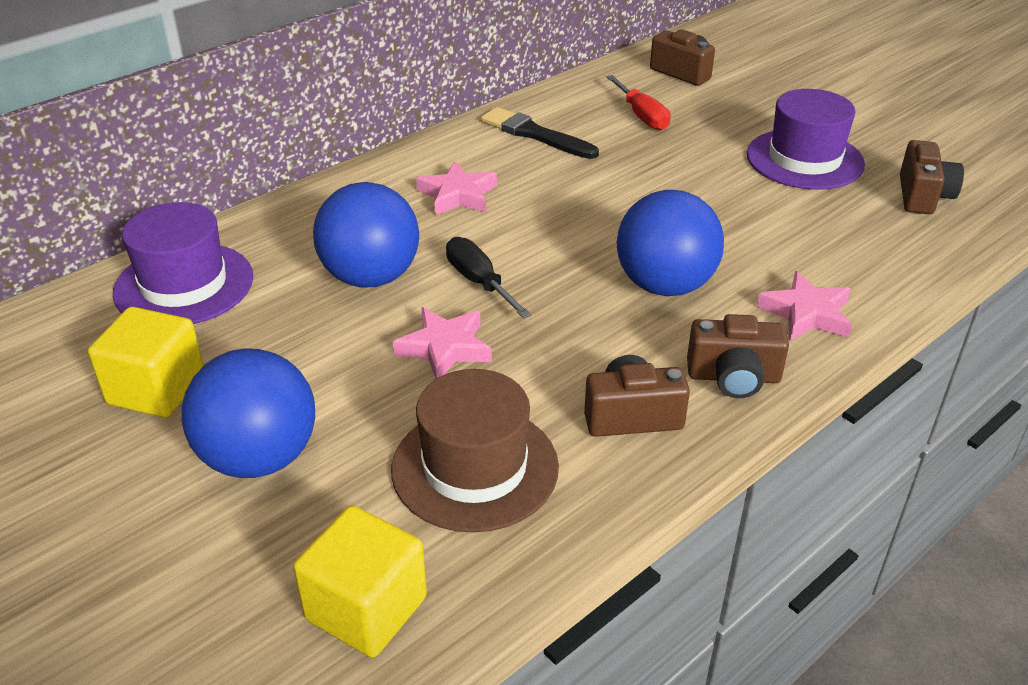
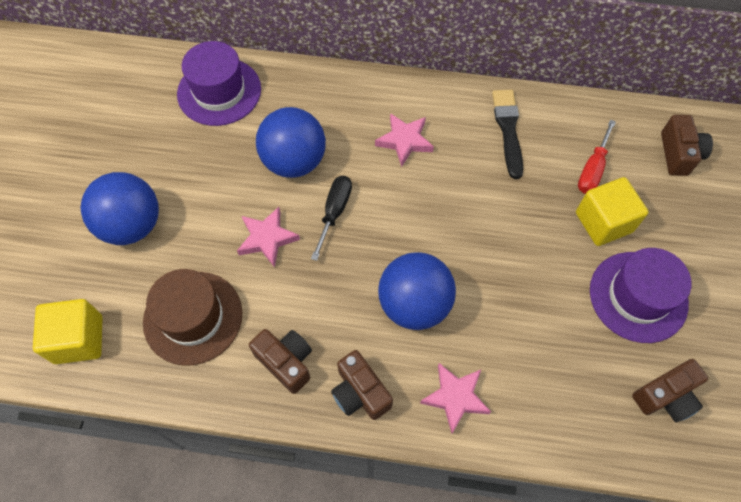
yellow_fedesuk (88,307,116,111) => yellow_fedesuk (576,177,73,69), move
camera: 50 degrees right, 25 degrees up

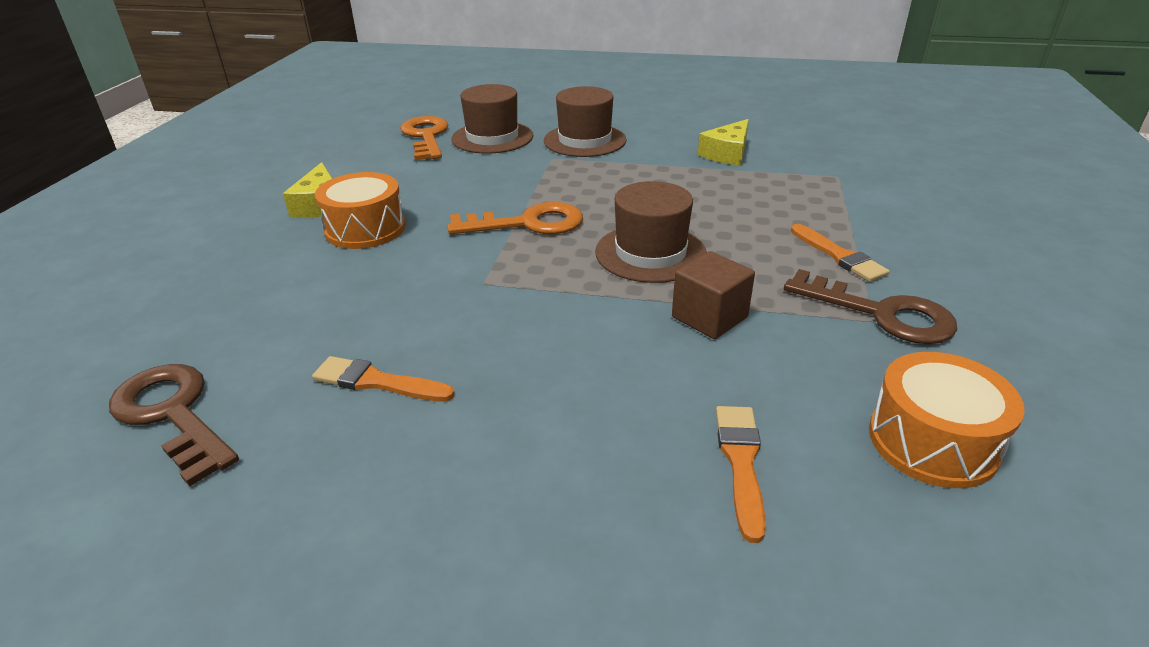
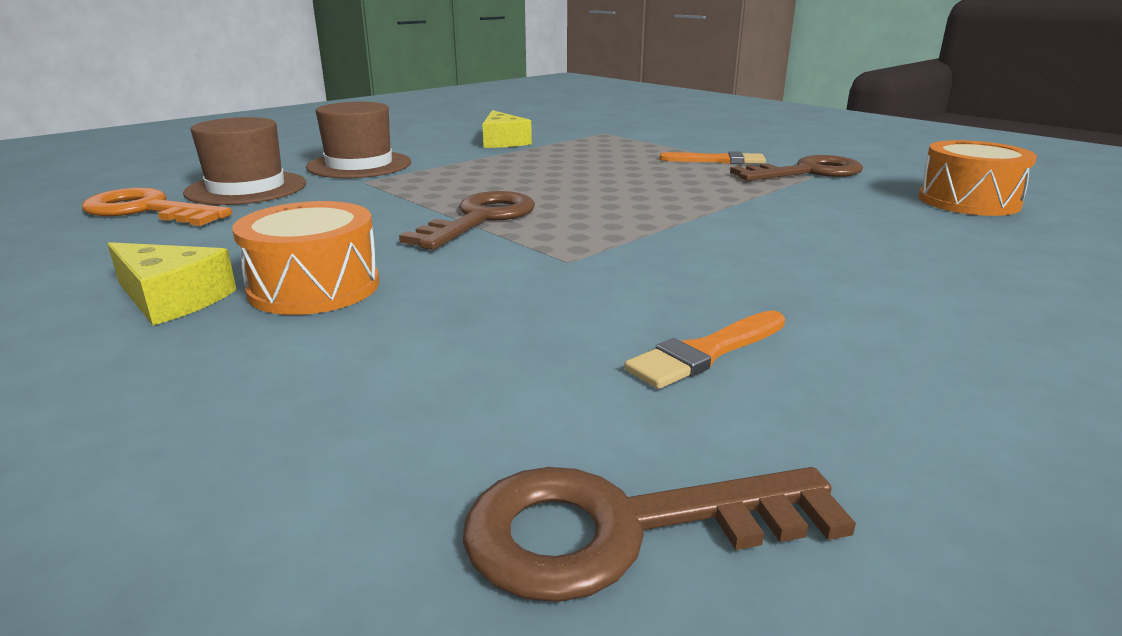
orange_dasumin (448,202,135,32) => brown_dasumin (399,191,136,59)
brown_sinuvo (595,181,112,102) => nothing
brown_fedesuk (672,251,83,88) => nothing
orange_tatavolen (716,406,50,137) => nothing
camera: 55 degrees left, 10 degrees down

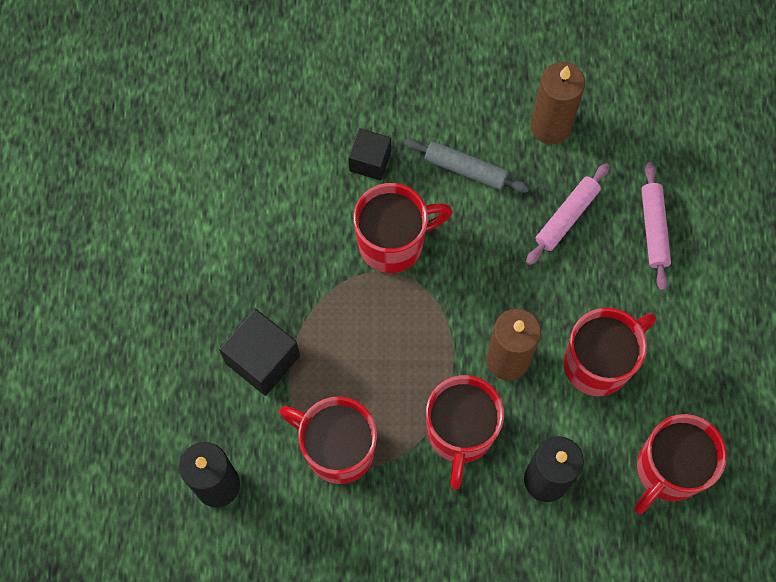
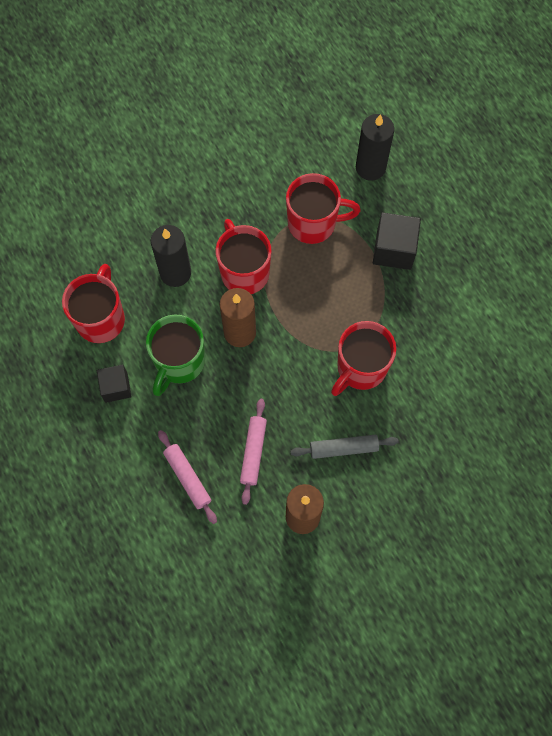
black_fedesuk (348,128,43,52) => black_fedesuk (97,365,35,38), move
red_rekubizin (563,308,93,88) => green_rekubizin (146,315,59,81)
camera: 150 degrees right, 0 degrees up

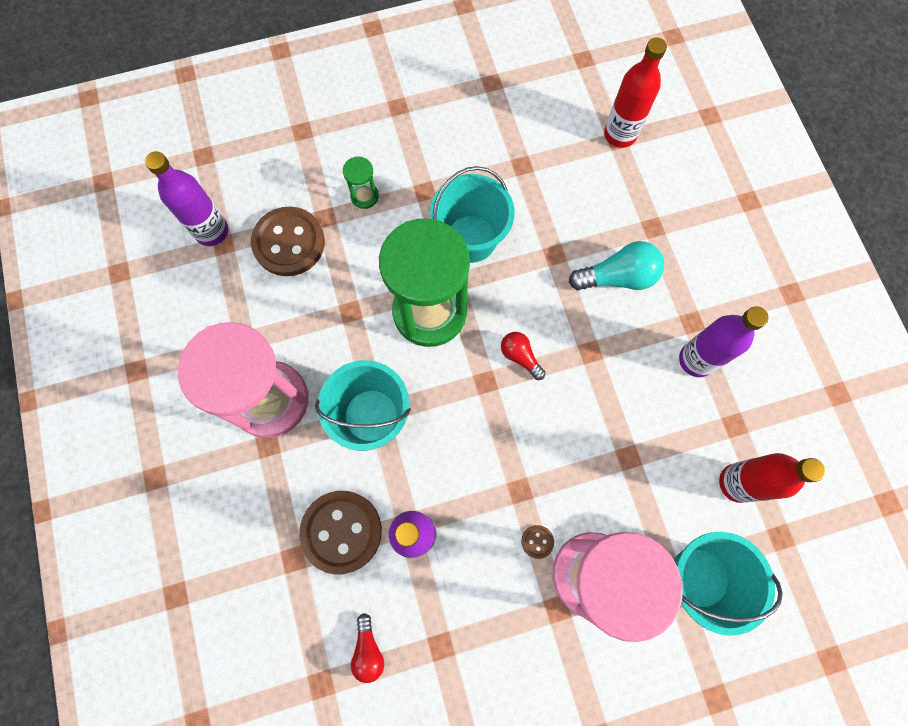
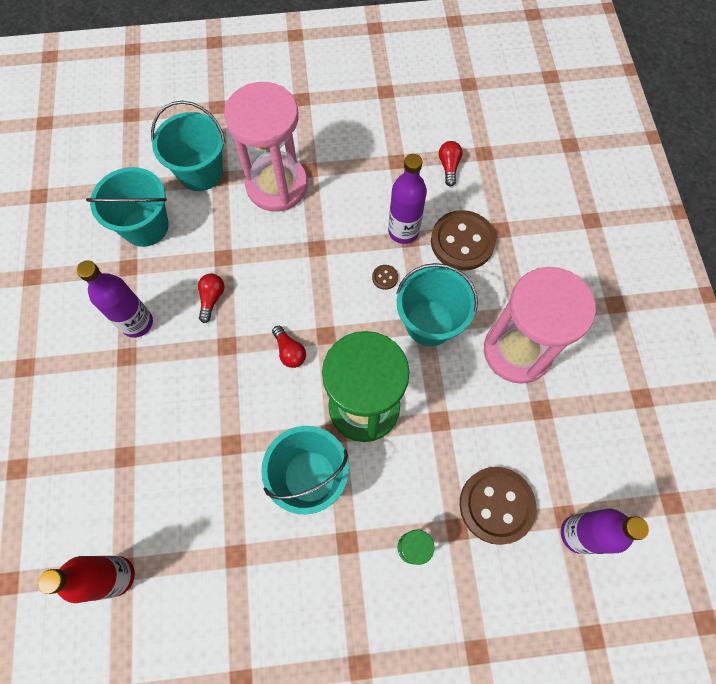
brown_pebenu (521,525,33,34) => brown_pebenu (372,265,26,25), move
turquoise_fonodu (569,241,95,50) => nothing
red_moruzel (719,453,106,50) => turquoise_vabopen (86,167,83,80)
nothing => red_fonodu (198,273,26,50)
camera: 170 degrees left, 5 degrees down

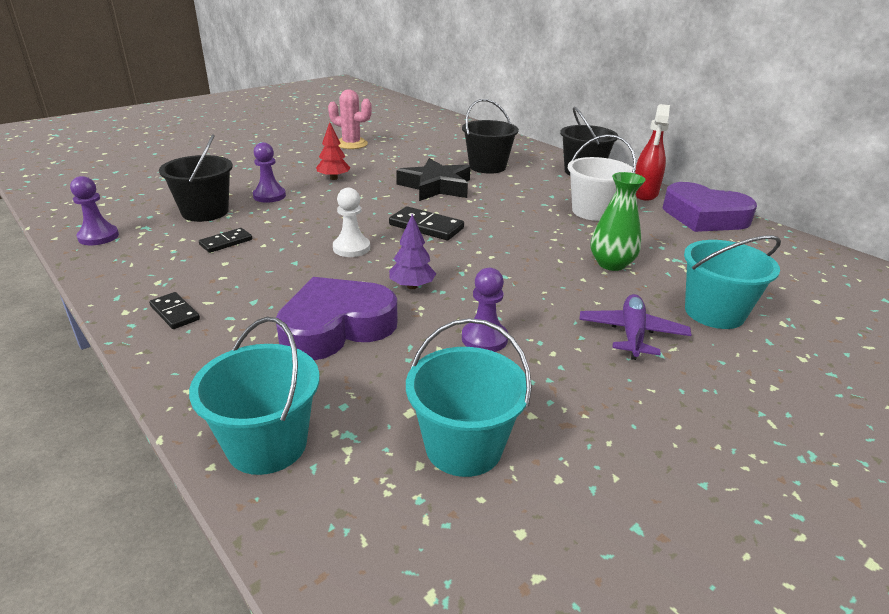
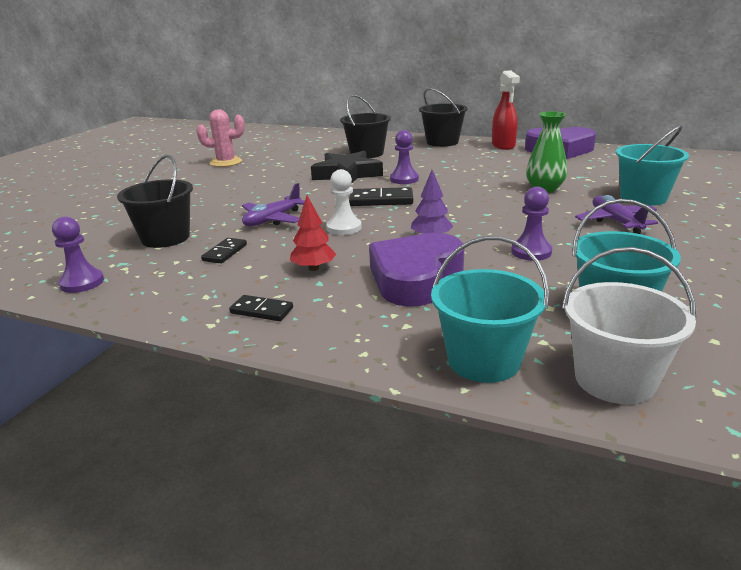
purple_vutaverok (253,142,33,61) => purple_vutaverok (390,130,29,54), move
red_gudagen (316,122,34,58) => red_gudagen (290,195,46,76), move
white_vabopen (568,134,68,87) => white_vabopen (562,247,134,157), move
nothing => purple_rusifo (242,183,63,43)
camera: 25 degrees left, 5 degrees down

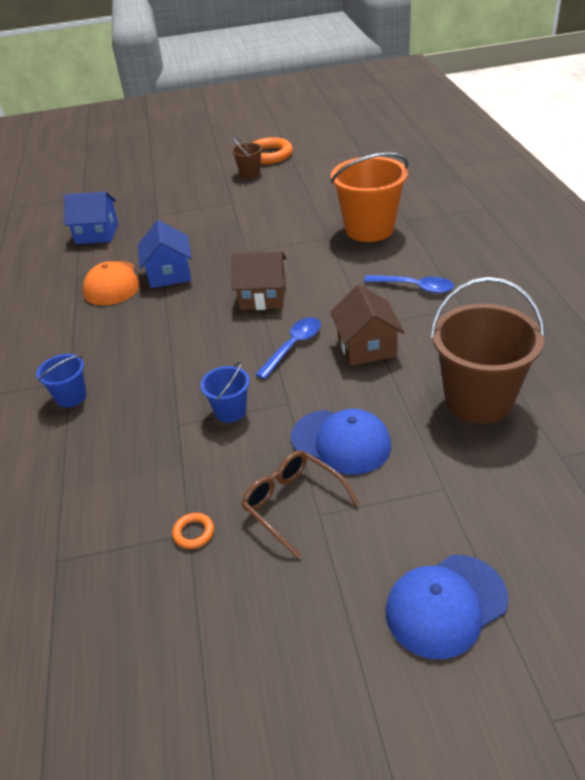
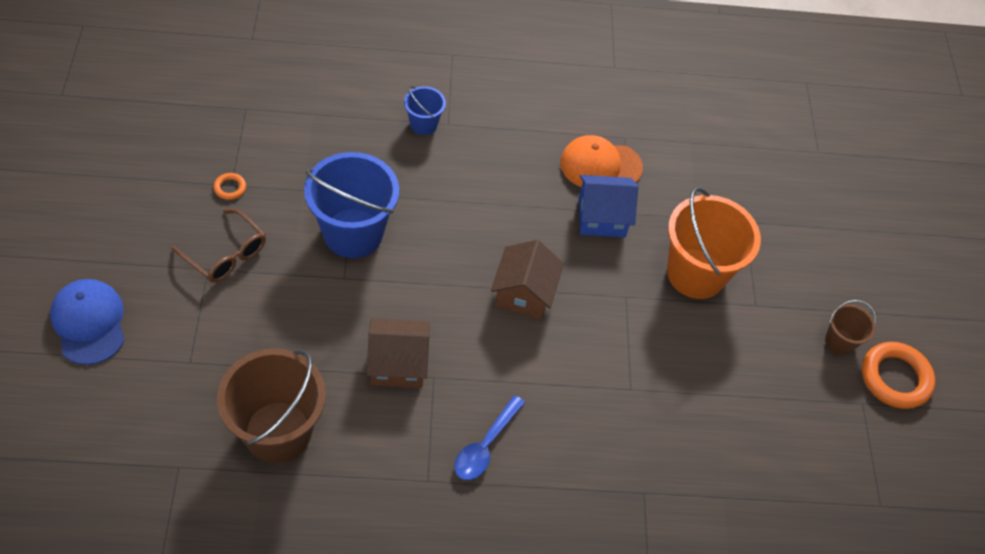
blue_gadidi (64,191,54,53) => nothing
blue_vabopen (200,361,50,62) => blue_vabopen (304,152,95,106), x2.04
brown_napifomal (241,450,119,109) => brown_napifomal (171,209,95,74), 75 degrees clockwise
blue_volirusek (255,317,66,62) => nothing
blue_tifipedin (291,409,100,66) => nothing
orange_vabopen (331,153,78,89) => orange_vabopen (667,187,94,112), move
camera: 90 degrees right, 15 degrees up

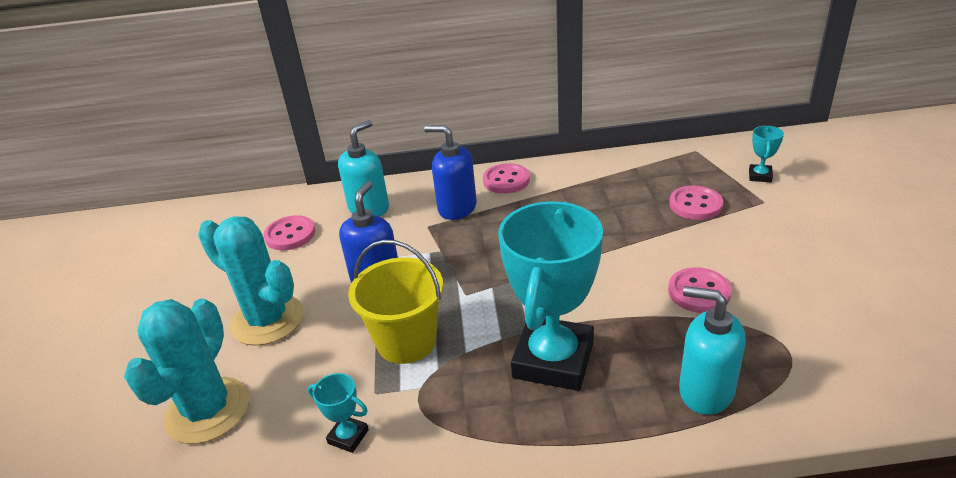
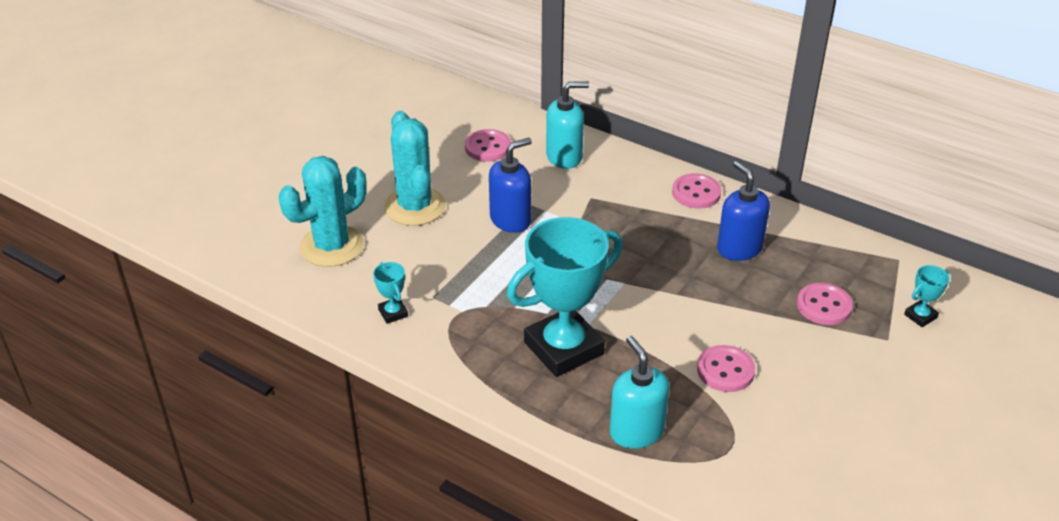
yellow_vabopen (348,240,95,124) => nothing
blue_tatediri (424,125,53,95) => blue_tatediri (717,161,53,100), move
camera: 35 degrees right, 5 degrees up

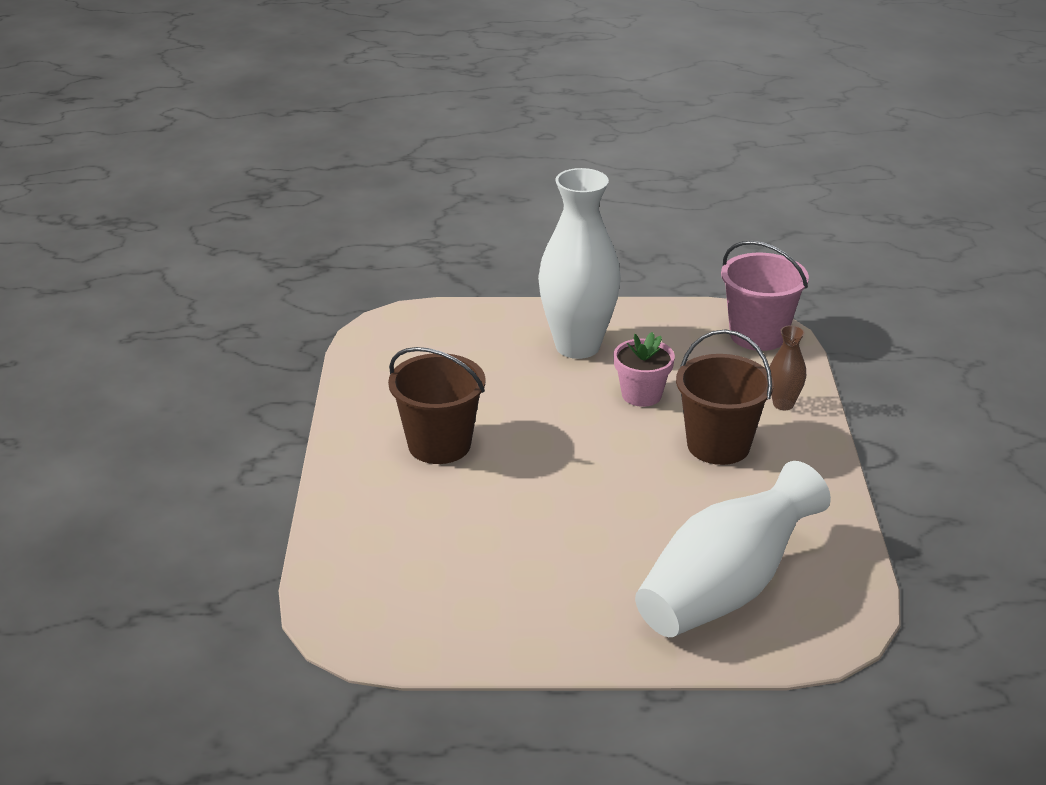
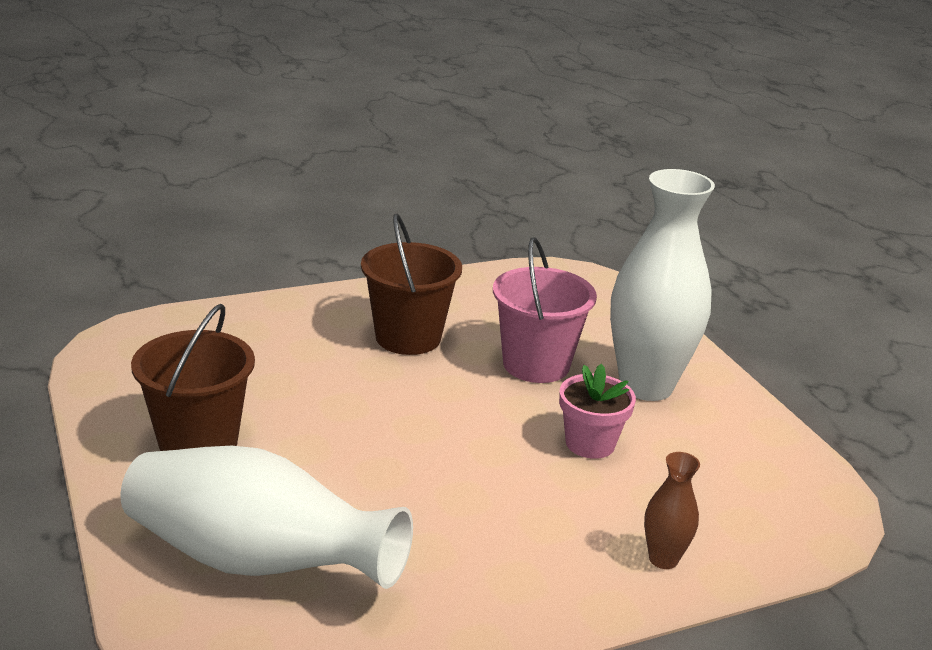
brown_vabopen (676,329,98,136) => brown_vabopen (131,304,124,147), move
pink_vabopen (721,241,88,110) => pink_vabopen (493,237,104,146), move
camera: 65 degrees right, 5 degrees down

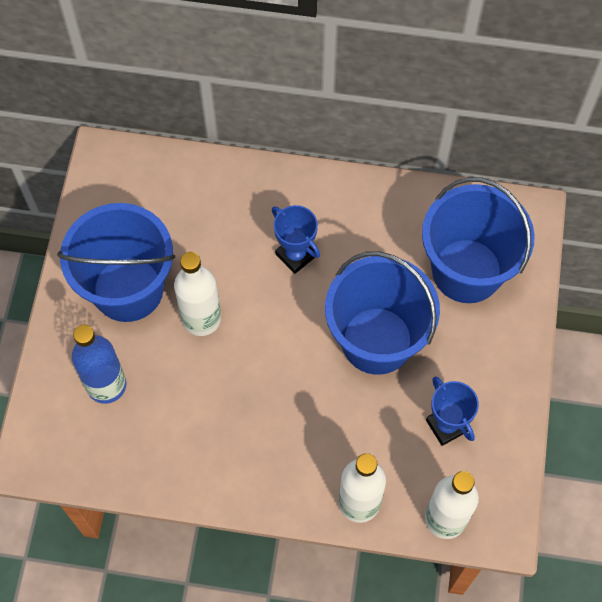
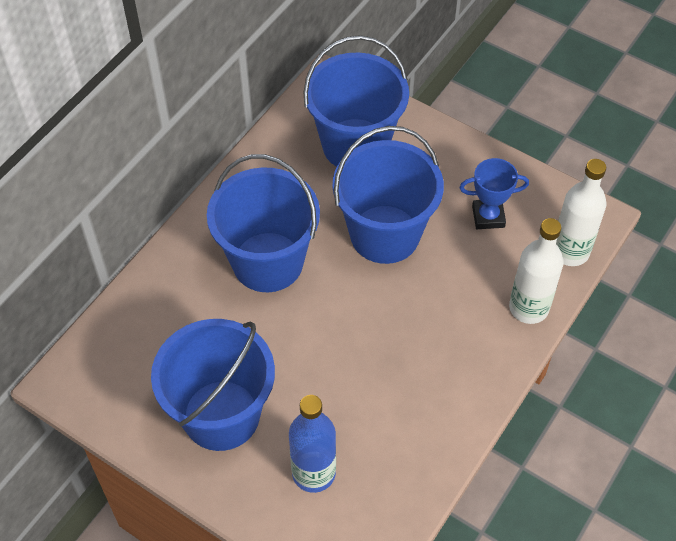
white_moruzel (174,252,47,84) => nothing
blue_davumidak (272,205,48,69) => blue_vabopen (207,154,113,138)
camera: 65 degrees left, 10 degrees down

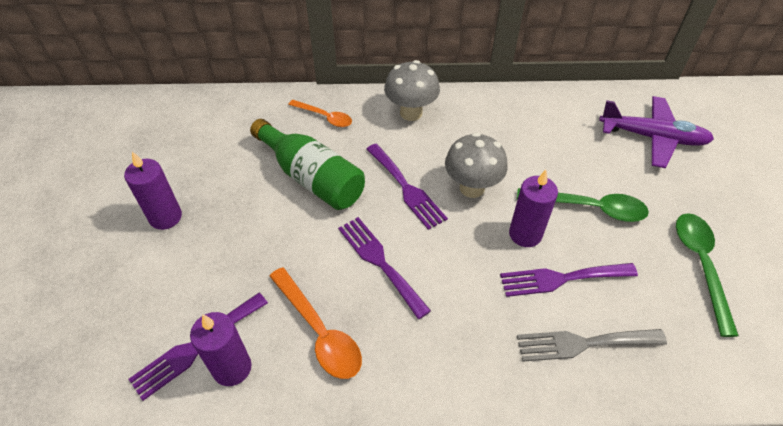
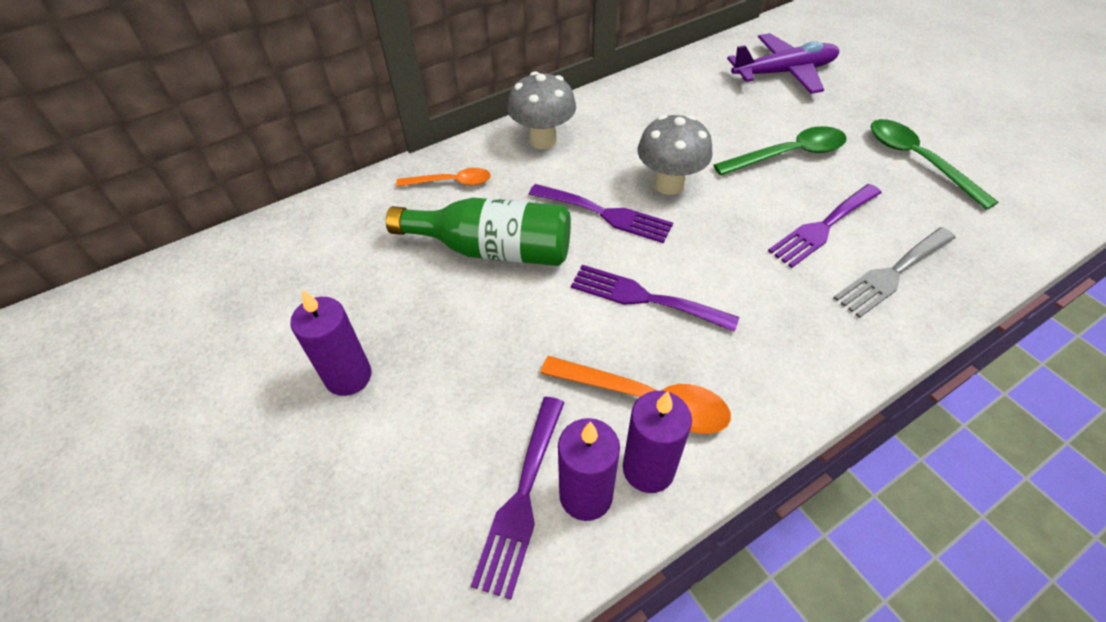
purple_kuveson (509,170,49,77) => purple_kuveson (623,391,69,102), move
camera: 30 degrees left, 0 degrees up

